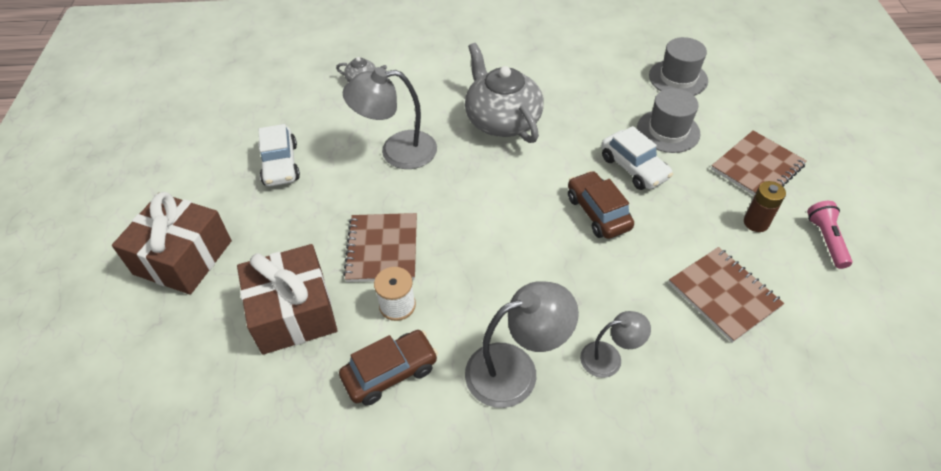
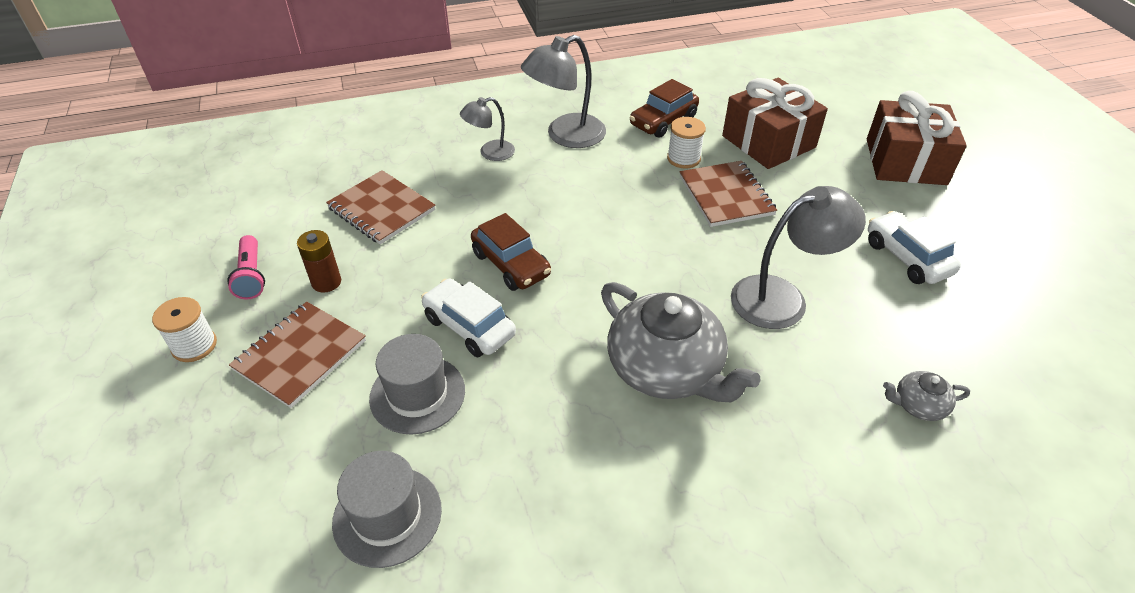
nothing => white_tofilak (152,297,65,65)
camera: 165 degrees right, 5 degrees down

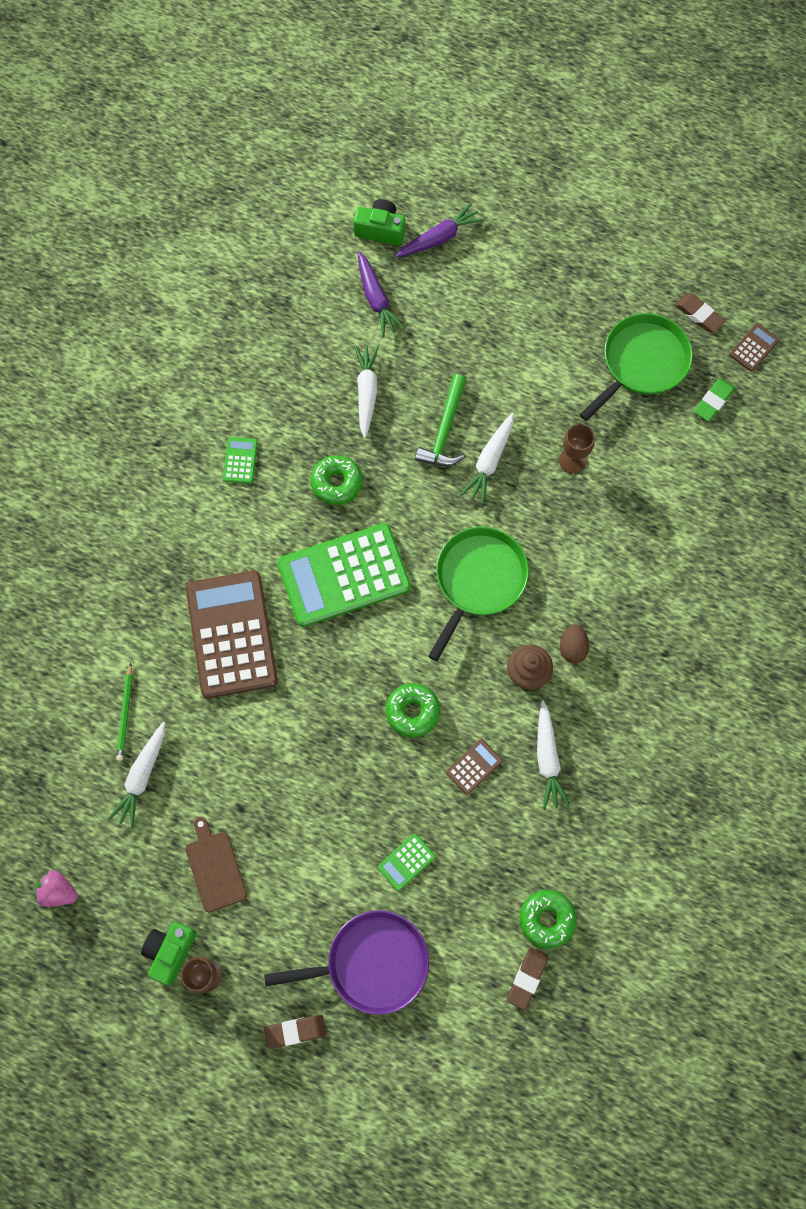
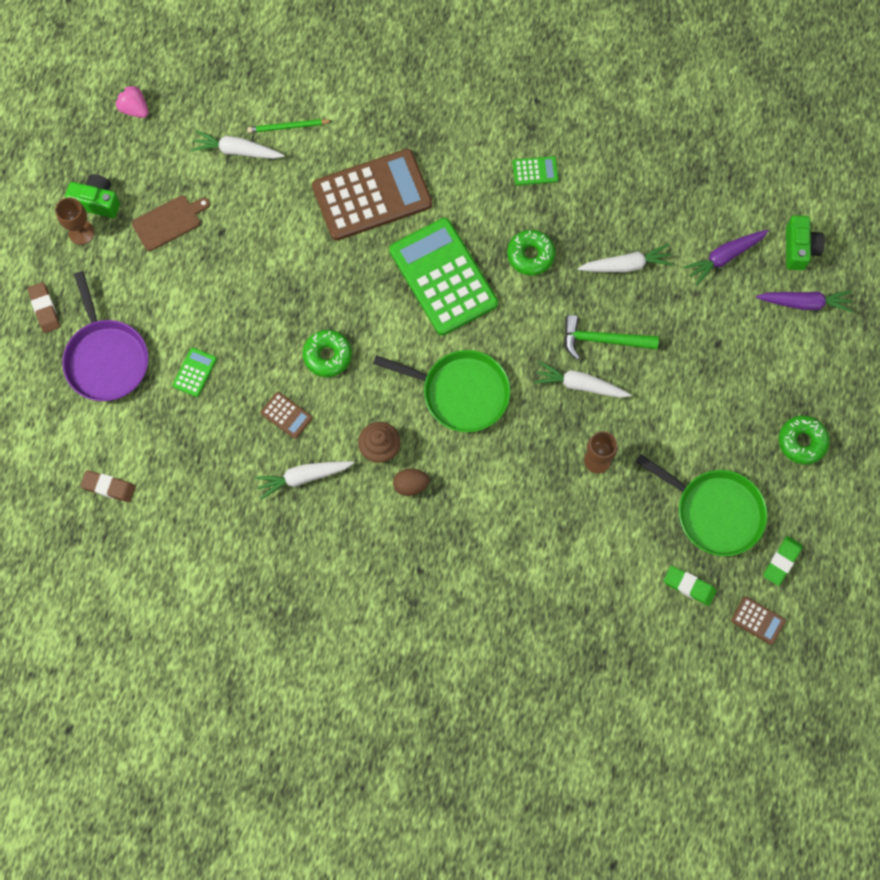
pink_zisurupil (35,870,43,37) => pink_zisurupil (115,85,33,33), 60 degrees counterclockwise
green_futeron (378,833,58,58) => green_futeron (173,348,44,49), 75 degrees clockwise
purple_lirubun (396,203,88,55) => purple_lirubun (756,290,97,22), 45 degrees counterclockwise
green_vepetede (520,890,57,58) => green_vepetede (779,416,50,48), move
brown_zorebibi (675,293,50,39) => green_zorebibi (763,536,40,50)
camera: 80 degrees right, 0 degrees up

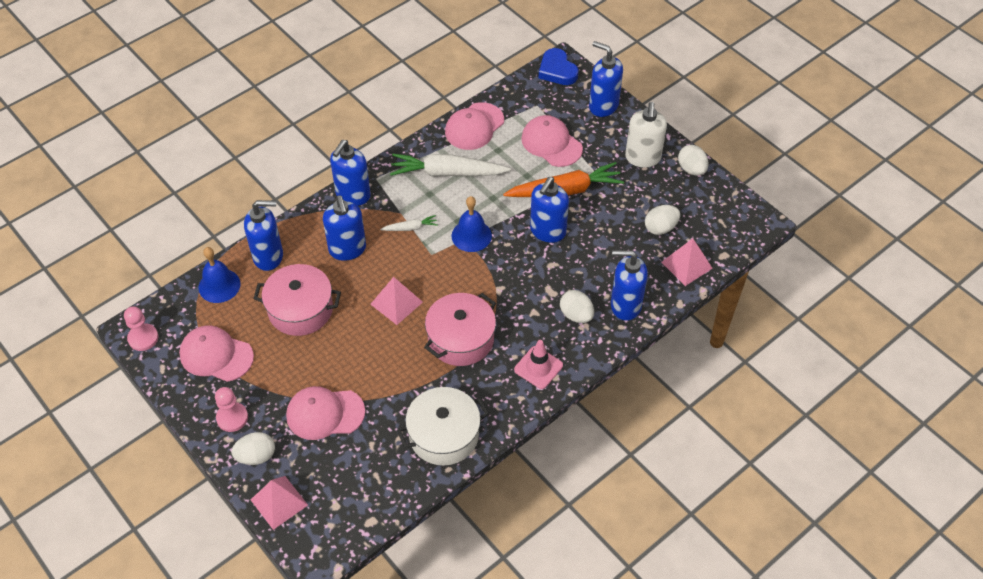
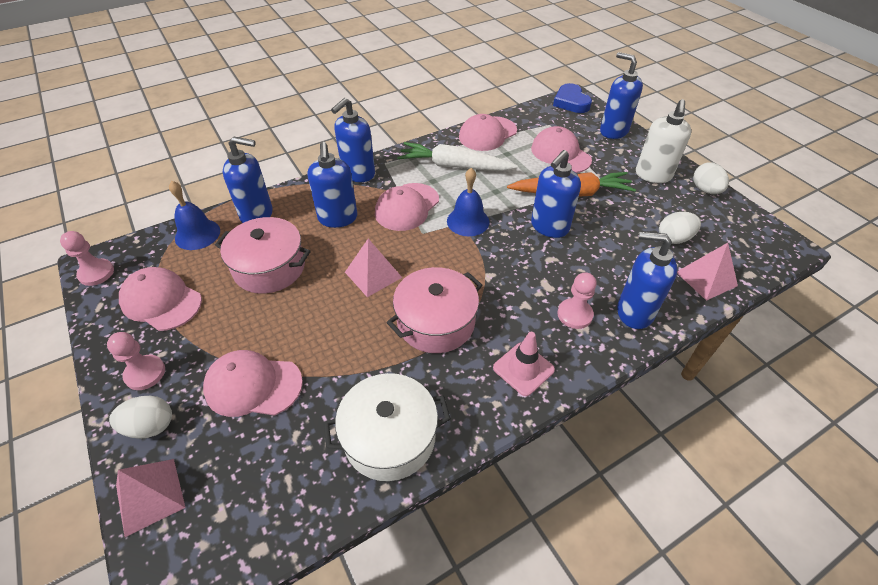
white_lirubun (380,215,58,16) => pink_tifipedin (375,183,64,48)
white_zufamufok (560,290,34,33) => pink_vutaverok (557,272,40,57)
camera: 10 degrees right, 5 degrees down

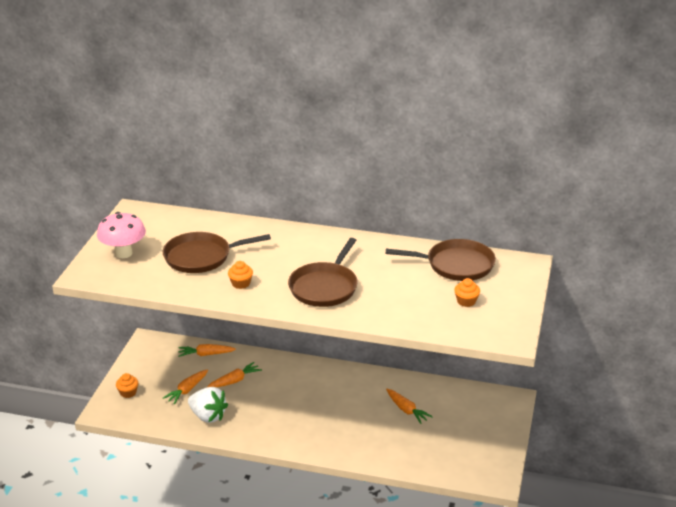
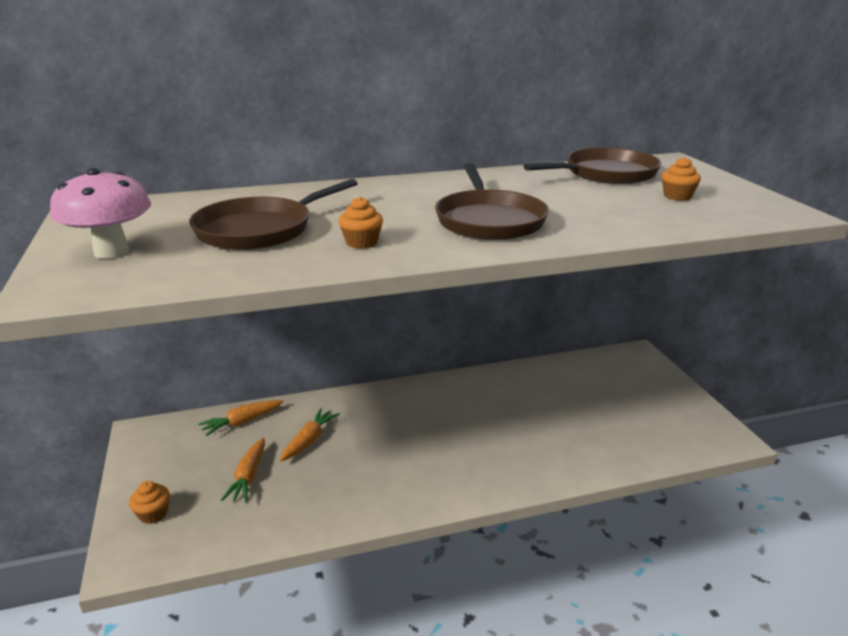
white_zisurupil (188,387,40,36) => nothing
orange_lirubun (386,389,47,35) => nothing
camera: 30 degrees left, 5 degrees down

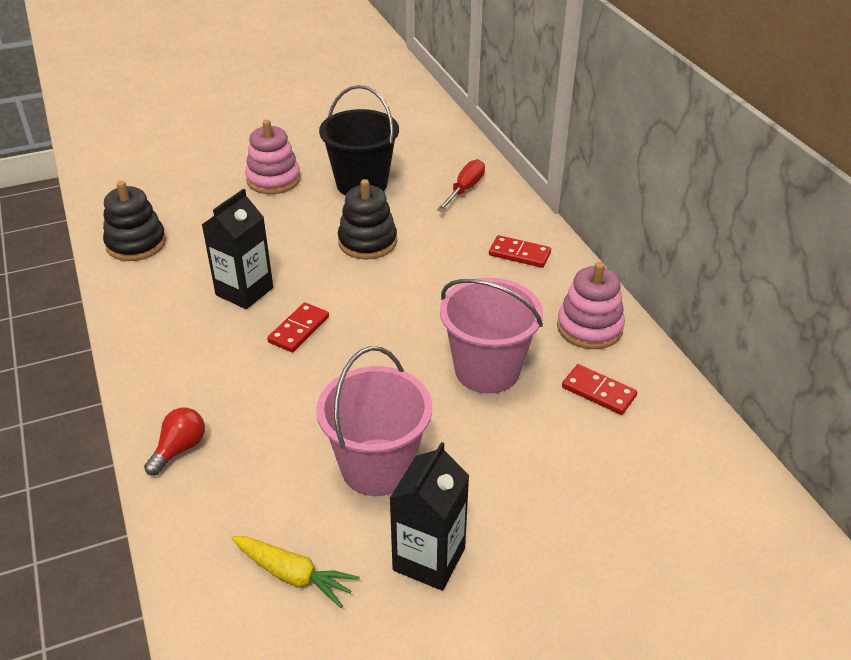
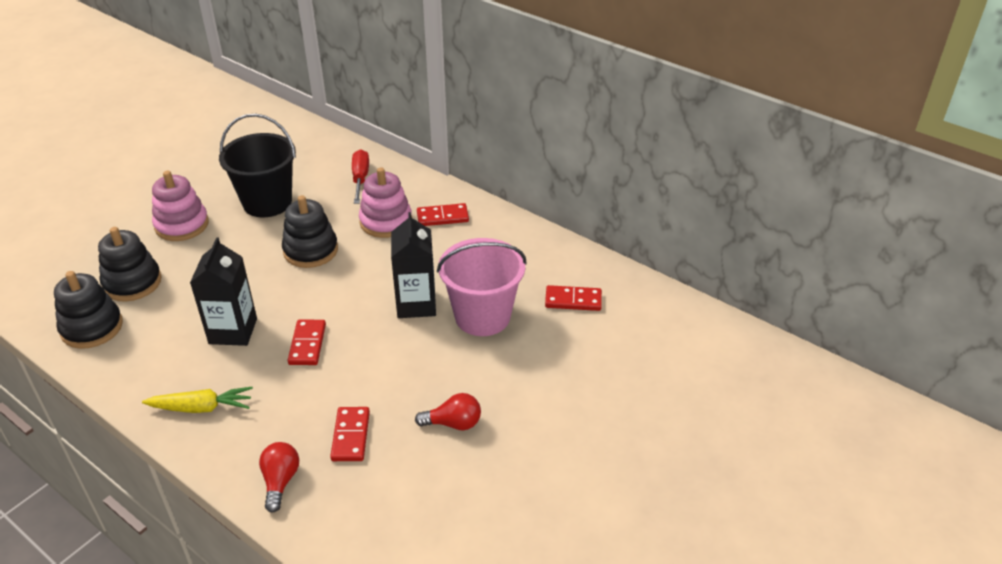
yellow_lirubun (231,536,129,72) => yellow_lirubun (142,387,111,26), move
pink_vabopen (316,346,116,150) => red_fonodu (415,393,66,37)
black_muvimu (389,442,80,149) => black_muvimu (391,212,45,106), move
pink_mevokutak (557,262,68,87) => pink_mevokutak (359,167,53,71), move
nothing => black_mevokutak (98,227,64,75)
nothing => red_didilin (330,407,40,54)
camera: 30 degrees left, 0 degrees up

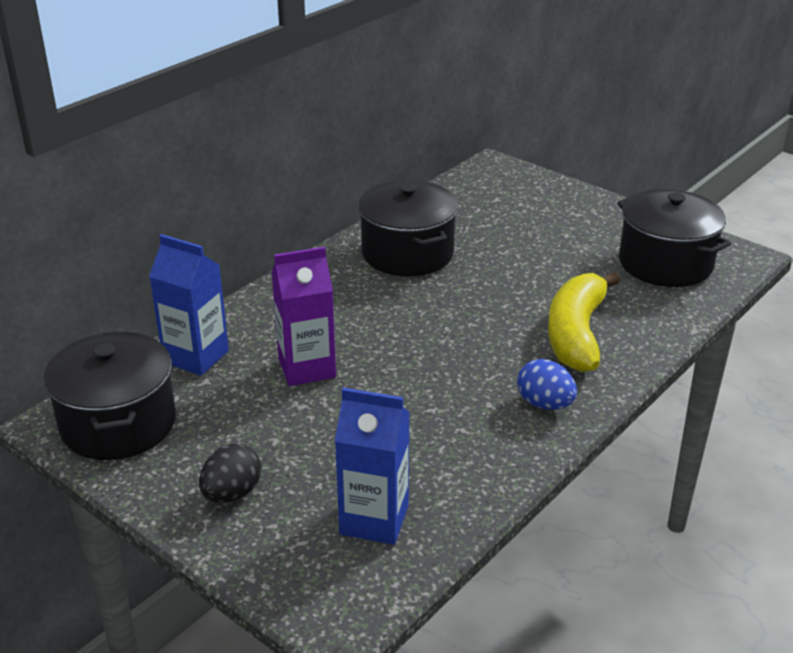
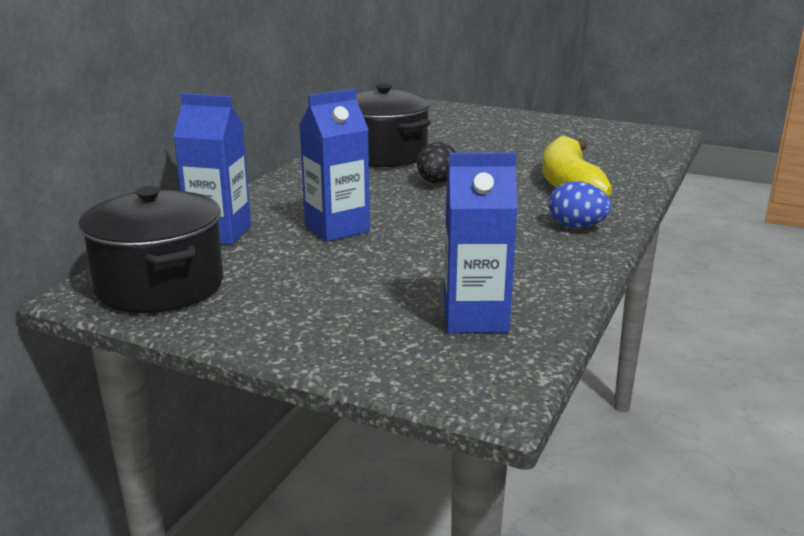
black_zufamufok (199,444,62,58) => black_zufamufok (417,142,39,41), move
purple_muvimu (271,247,65,139) => blue_muvimu (299,89,71,153)
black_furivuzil (617,189,114,98) => nothing
camera: 15 degrees left, 10 degrees down

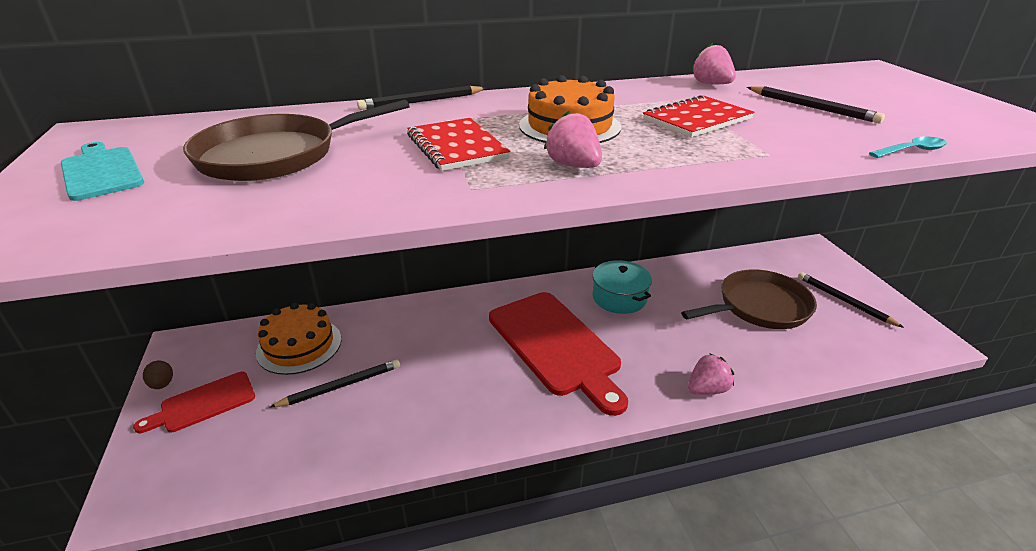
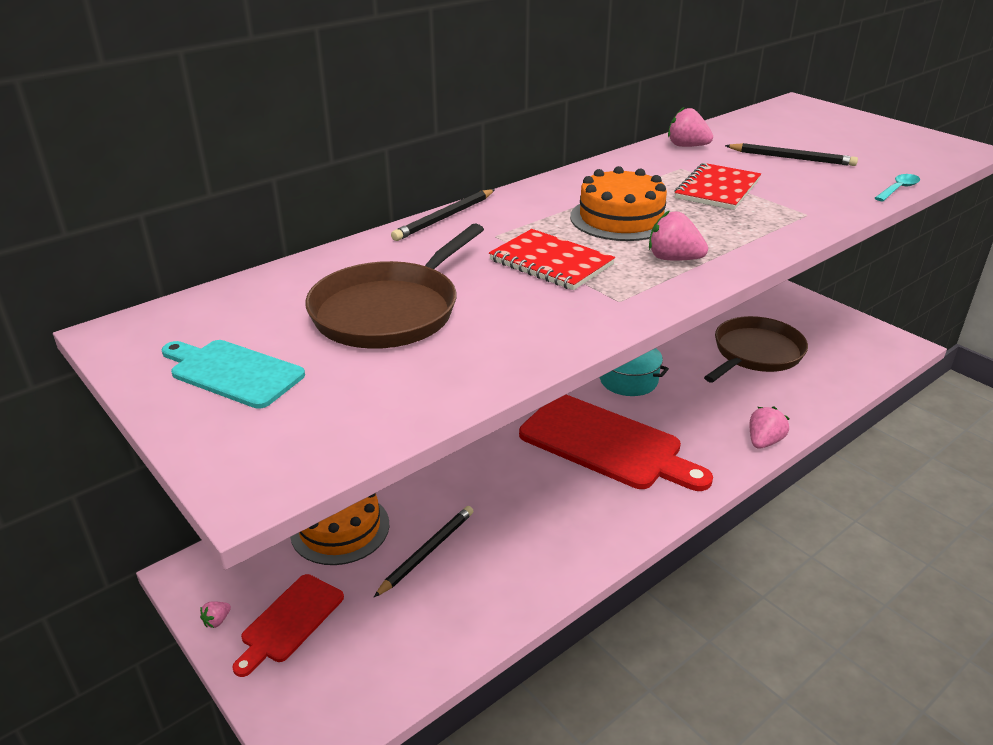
brown_zufamufok (143,361,30,28) => pink_zisurupil (200,602,31,26)
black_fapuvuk (798,272,106,56) => nothing
camera: 25 degrees left, 0 degrees up

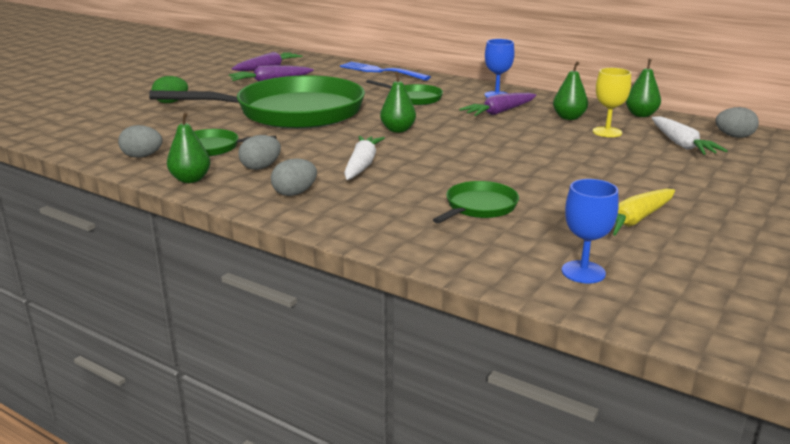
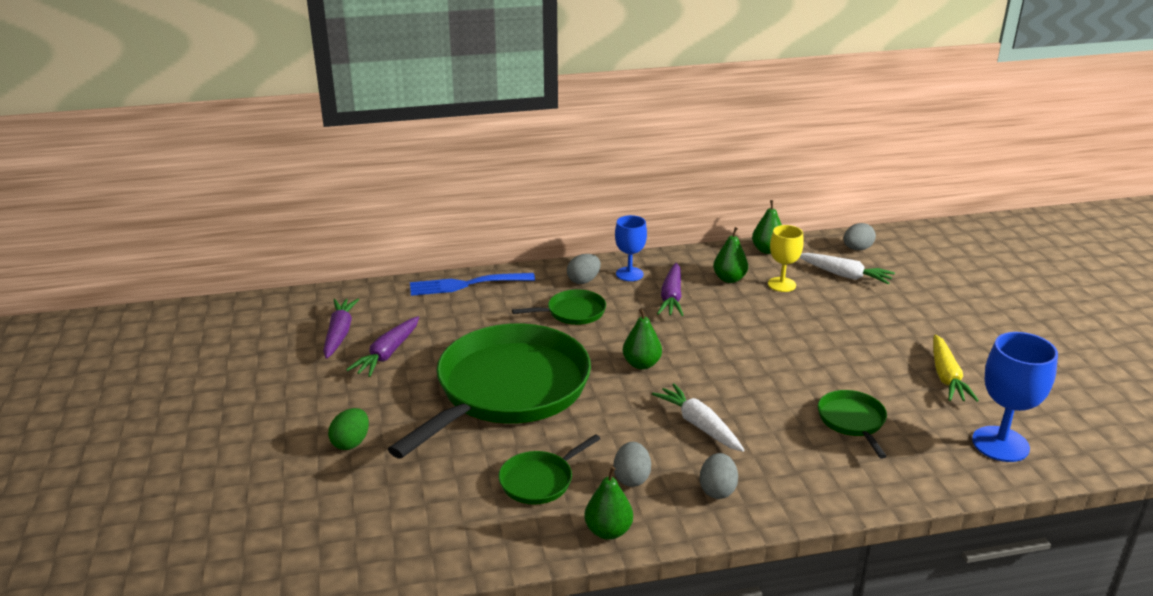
grey_zufamufok (118,125,45,33) => grey_zufamufok (567,254,34,30), move
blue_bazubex (562,179,57,104) => blue_bazubex (972,332,86,130), x1.55
camera: 45 degrees left, 5 degrees up

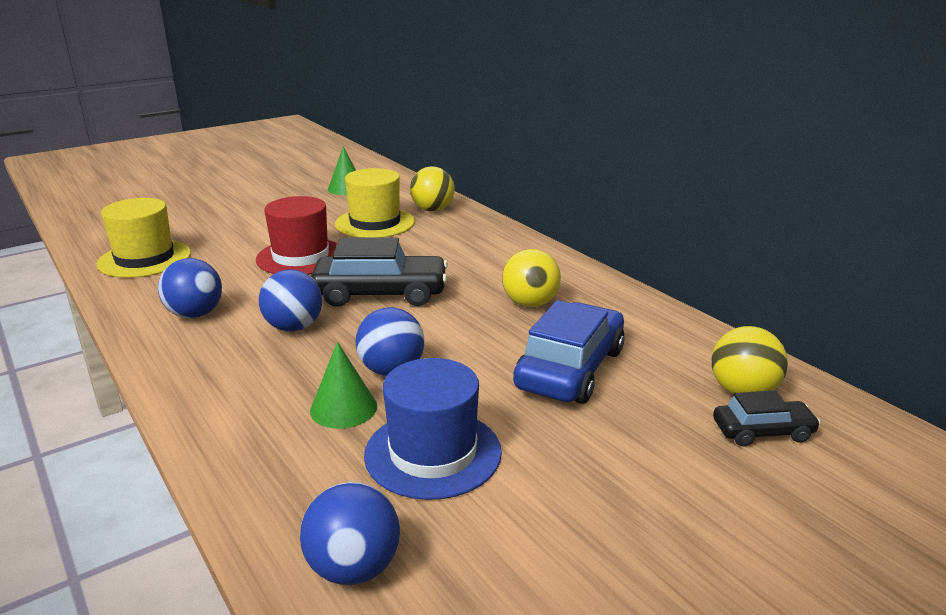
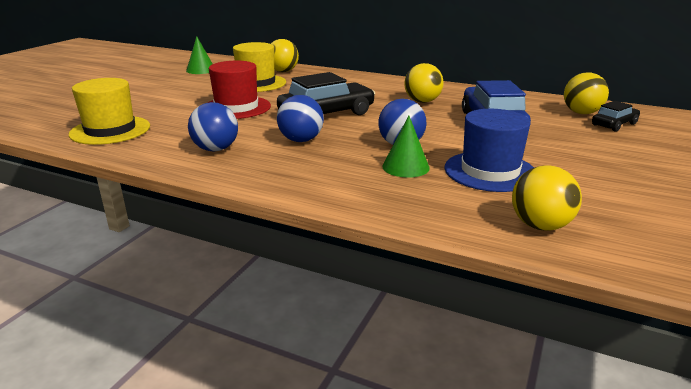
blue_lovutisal (300,482,100,103) => yellow_lovutisal (512,165,70,66)
camera: 30 degrees left, 0 degrees up

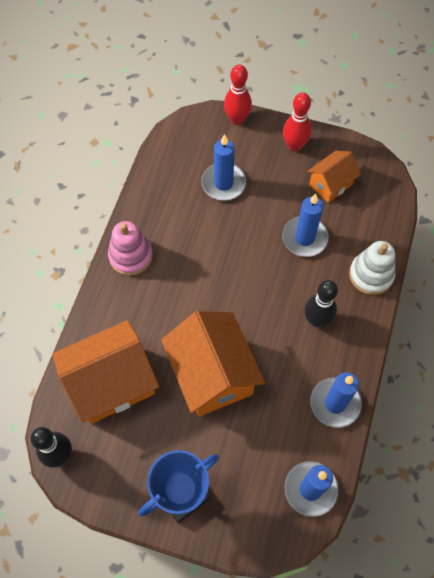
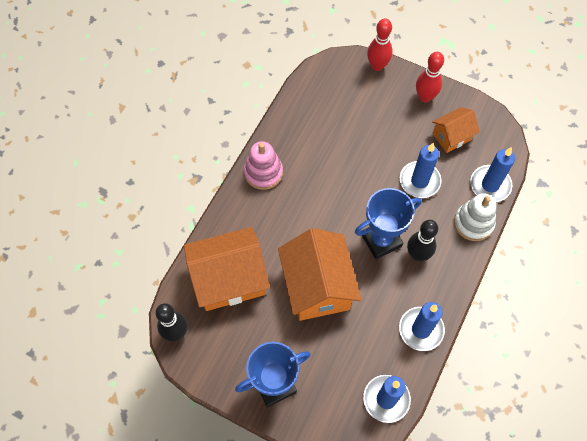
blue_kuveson (201,134,45,67) => blue_kuveson (470,147,45,55), move
nothing => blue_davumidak (355,188,67,71)
camera: 10 degrees right, 0 degrees up

